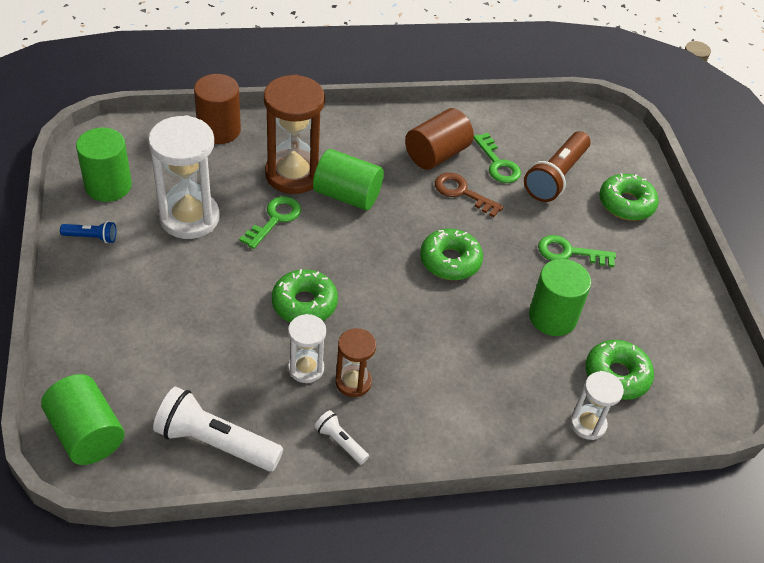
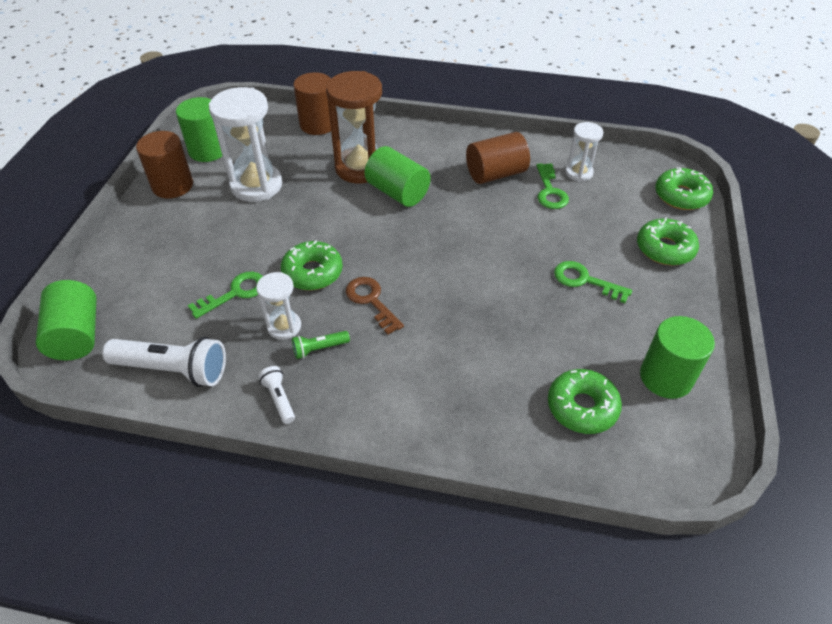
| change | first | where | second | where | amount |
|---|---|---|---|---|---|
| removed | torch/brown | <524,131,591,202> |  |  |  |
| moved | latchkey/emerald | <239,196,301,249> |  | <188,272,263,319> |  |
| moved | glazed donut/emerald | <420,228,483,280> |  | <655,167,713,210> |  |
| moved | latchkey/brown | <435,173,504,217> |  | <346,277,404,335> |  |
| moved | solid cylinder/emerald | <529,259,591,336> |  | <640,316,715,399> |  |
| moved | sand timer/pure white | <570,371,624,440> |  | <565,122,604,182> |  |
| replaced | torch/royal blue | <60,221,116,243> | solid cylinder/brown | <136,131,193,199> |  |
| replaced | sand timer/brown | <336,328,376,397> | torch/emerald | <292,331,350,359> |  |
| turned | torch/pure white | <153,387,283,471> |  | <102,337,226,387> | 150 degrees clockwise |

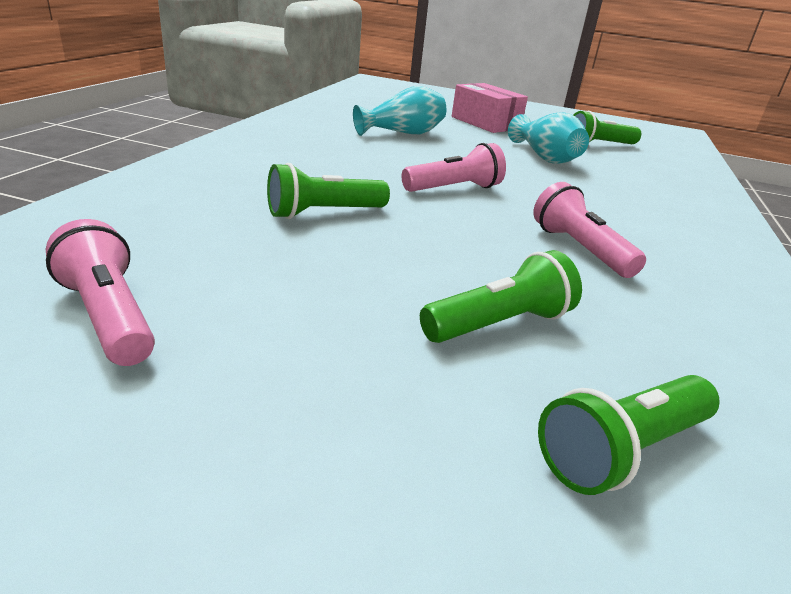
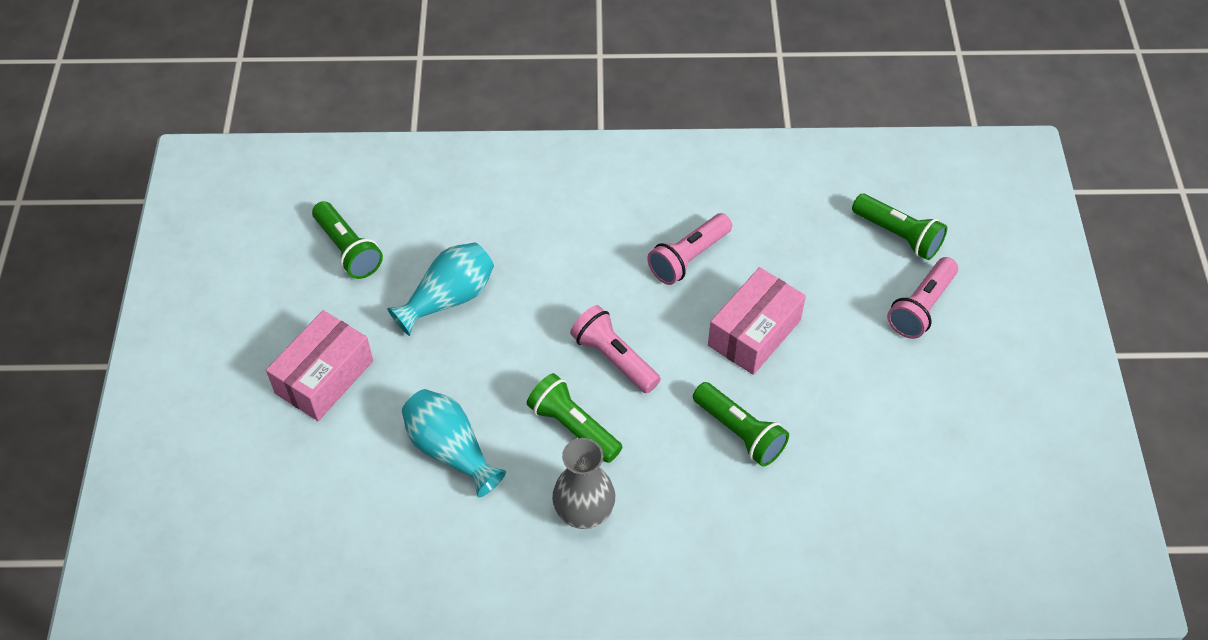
| change | first | where | second | where | amount |
|---|---|---|---|---|---|
| added |  |  | flower vase/grey | <552,438,615,529> |  |
| added |  |  | box/pink | <708,267,806,375> |  |
| moved | torch/pink | <46,219,155,366> |  | <887,257,958,339> |  |
| moved | torch/emerald | <420,250,582,343> |  | <527,373,623,463> |  |

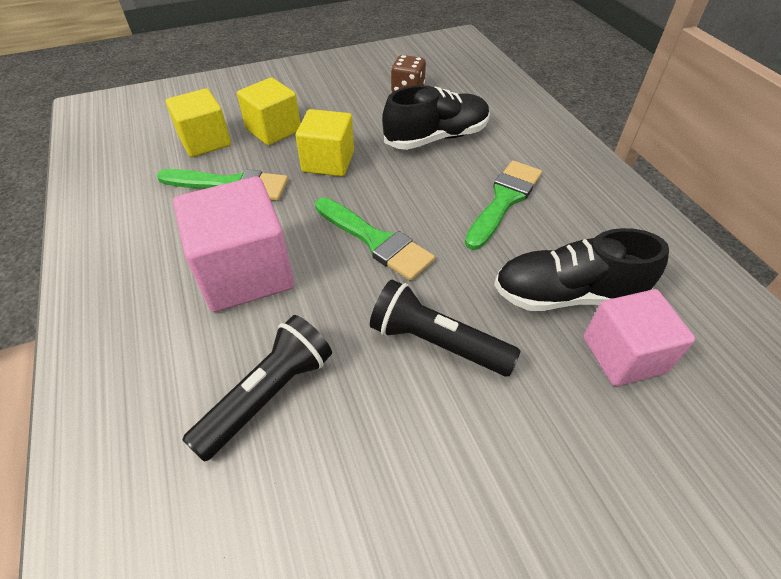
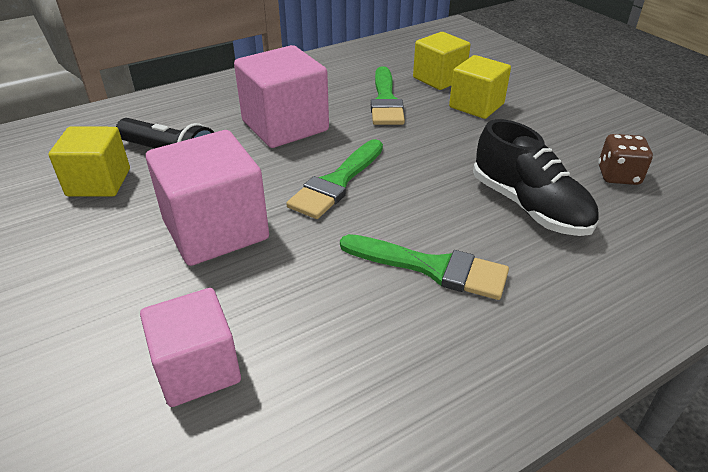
| change | first | where | second | where | amount |
|---|---|---|---|---|---|
| removed | sneaker/jet-black | <494,228,669,311> |  |  |  |
| moved | block/bright yellow | <296,109,354,177> |  | <49,127,130,197> |  |
| replaced | torch/jet-black | <370,280,520,376> | block/pink | <146,130,269,266> |  |

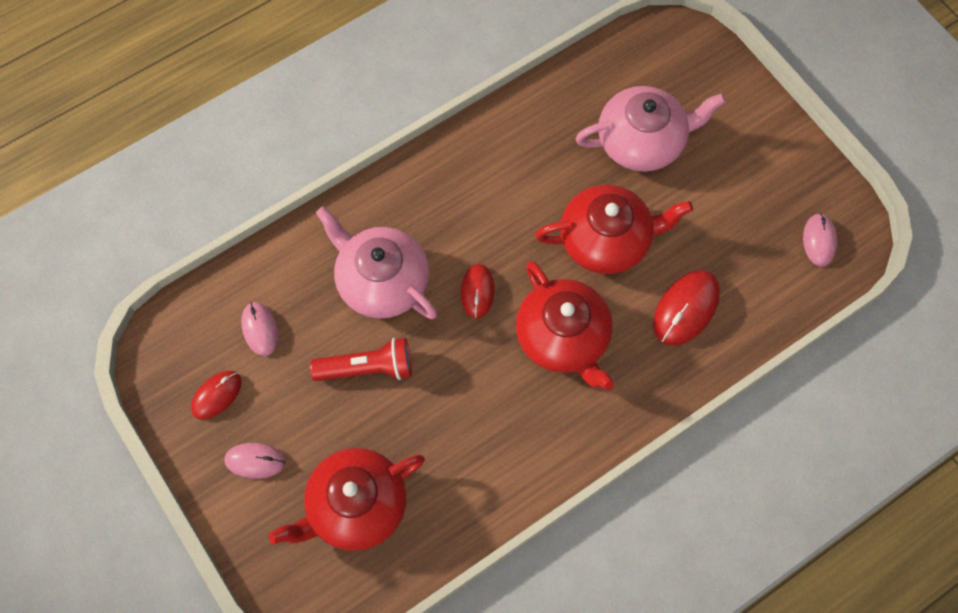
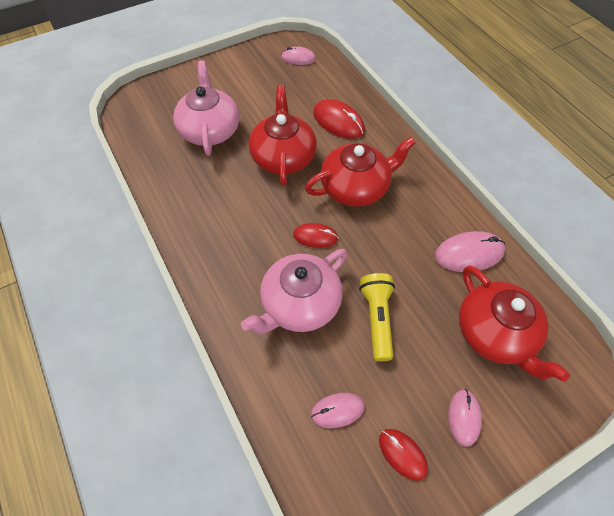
| change | first | where | second | where | amount |
|---|---|---|---|---|---|
| added |  |  | computer mouse/pink | <435,231,506,272> |  |
| recoloured | torch/red | <310,338,412,381> | torch/bright yellow | <359,273,395,361> |  |

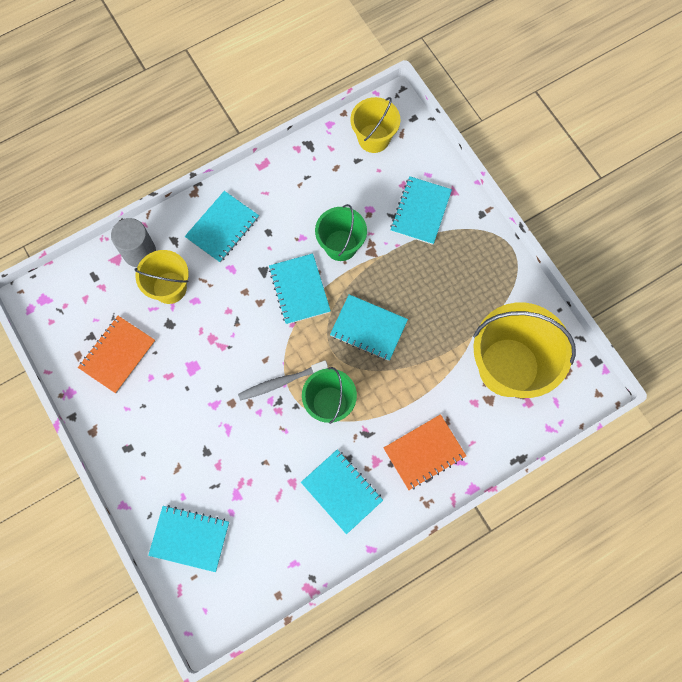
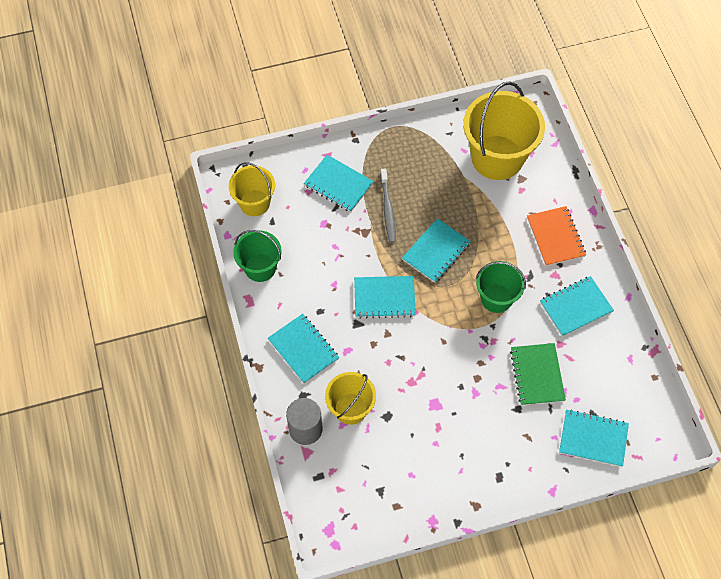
| change | first | where | second | where | amount |
|---|---|---|---|---|---|
| removed | notepad/orange | <78,316,155,393> |  |  |  |
| added |  |  | notepad/emerald | <510,343,566,406> |  |
| moved | toothbrush/grey | <238,360,328,401> |  | <380,169,396,243> |  |
| moved | bucket/emerald | <315,204,367,261> |  | <233,230,282,282> |  |
| turned | notepad/teal | <148,505,229,572> |  | <559,409,629,467> | 75 degrees clockwise |

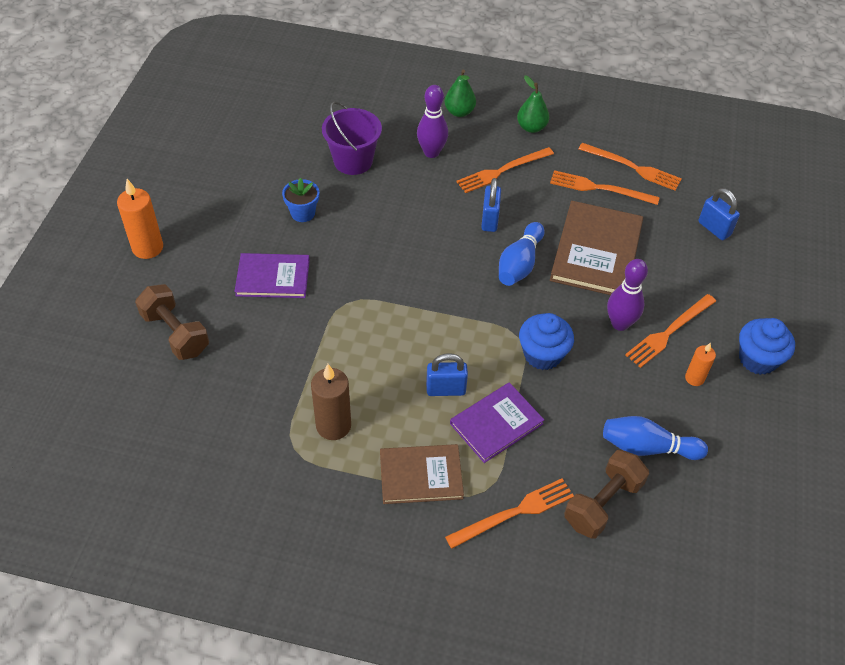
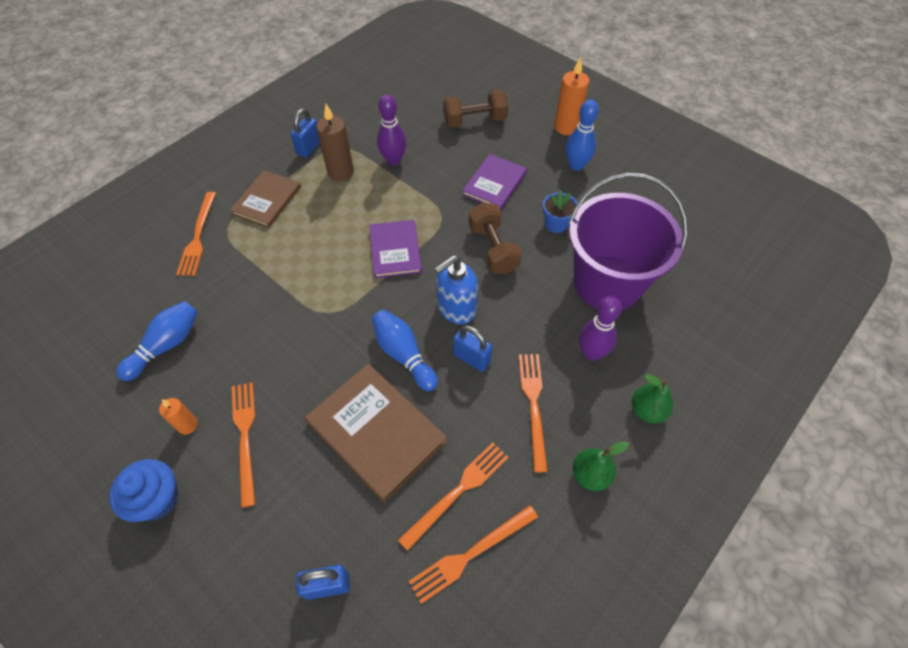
| change | first | where | second | where | amount |
|---|---|---|---|---|---|
| removed | muffin/royal blue | <519,313,574,370> |  |  |  |
| added |  |  | soap pump/royal blue | <434,255,478,324> |  |
| added |  |  | tenpin/royal blue | <566,100,599,171> |  |
| moved | padlock/royal blue | <426,353,468,396> |  | <291,108,320,158> |  |
| moved | book/royal purple | <450,382,544,463> |  | <369,220,422,278> |  |
| moved | hand weight/brown | <564,450,649,539> |  | <469,202,522,274> |  |
| moved | tenpin/royal purple | <607,259,648,331> |  | <377,94,406,166> |  |
| resized | bucket/royal purple | <322,101,382,175> |  | <568,173,688,311> | x1.66 |

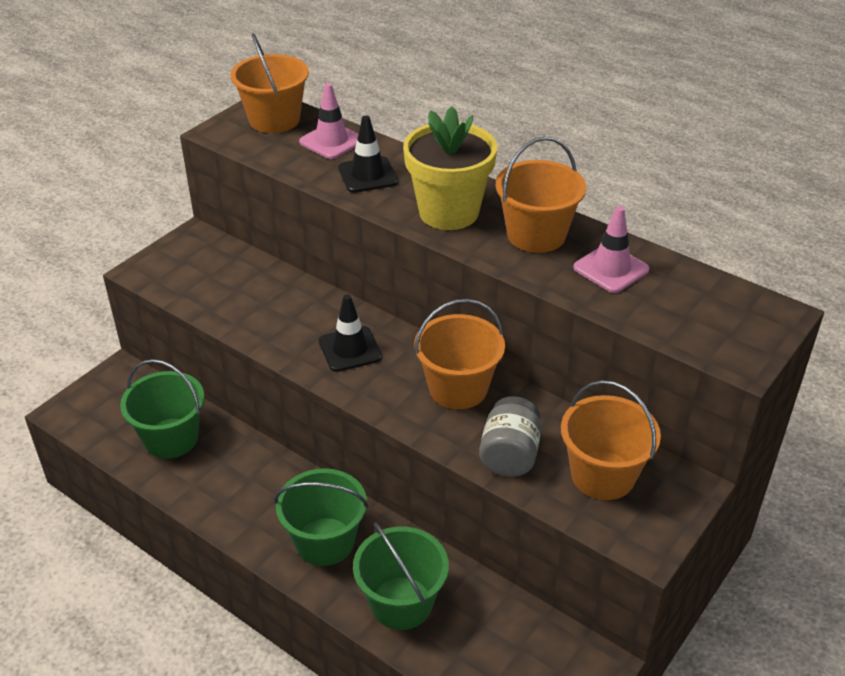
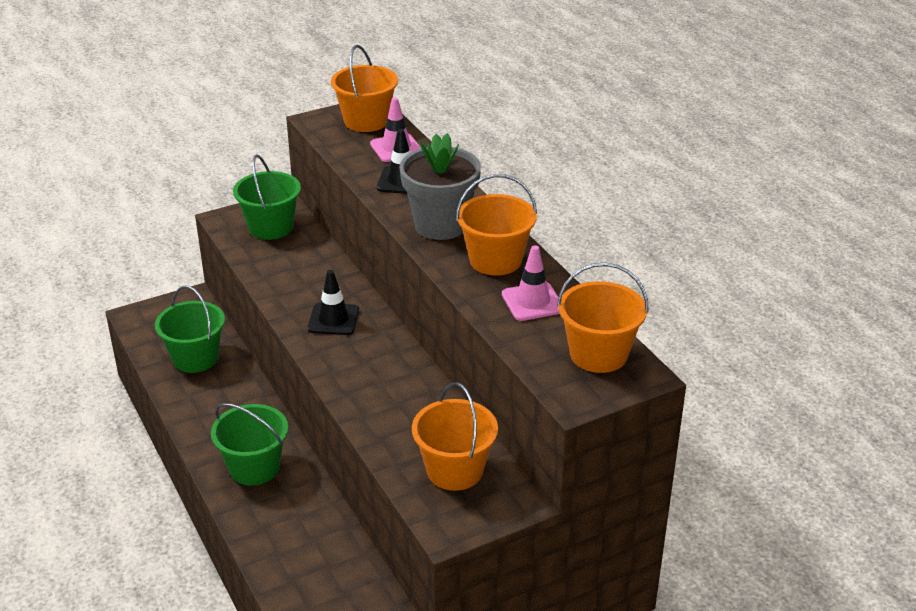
| change | first | where | second | where | amount |
|---|---|---|---|---|---|
| removed | jam jar/grey | <479,396,541,477> |  |  |  |
| moved | bucket/emerald | <353,522,449,630> |  | <233,155,301,240> |  |
| moved | bucket/orange | <414,299,505,409> |  | <557,263,649,373> |  |
| recoloured | plant pot/bright yellow | <403,106,497,230> | plant pot/grey | <399,133,481,240> |  |

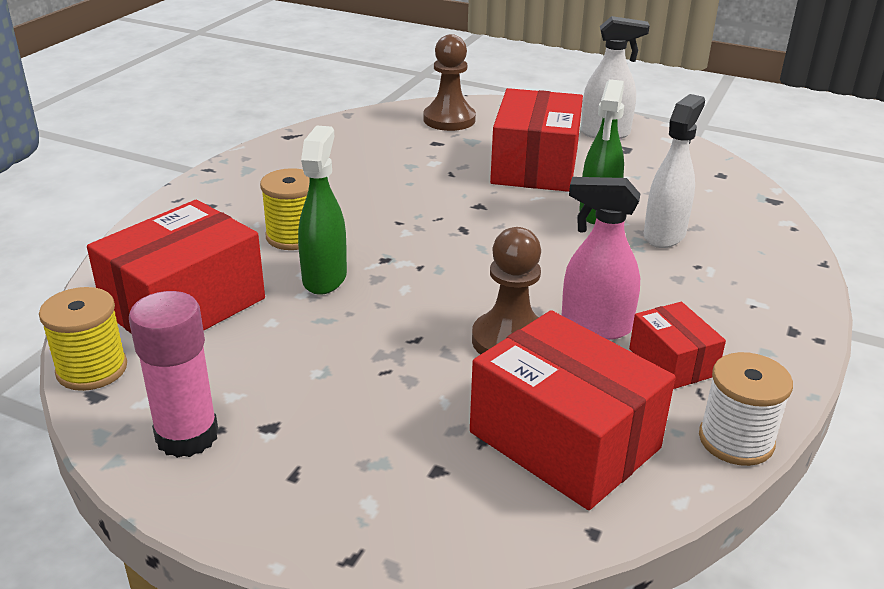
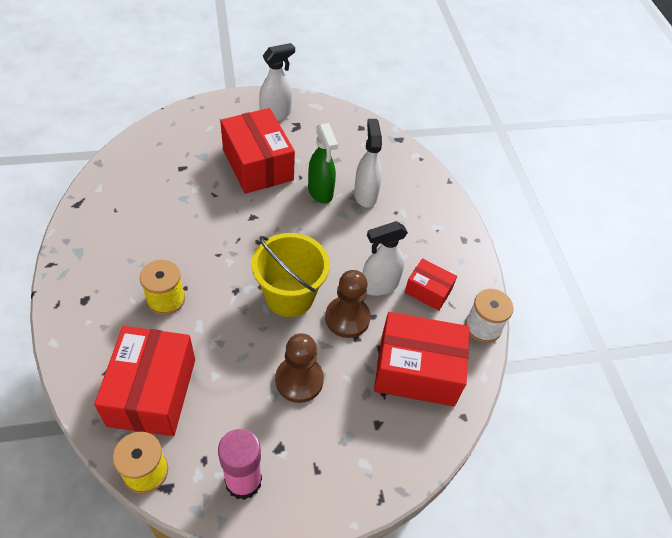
| change | first | where | second | where | amount |
|---|---|---|---|---|---|
| removed | sprayer/emerald | <298,125,347,295> |  |  |  |
| added |  |  | bucket/bright yellow | <251,233,330,317> |  |
| moved | pawn/brown | <424,34,476,131> |  | <275,333,324,403> |  |
| recoloured | sprayer/pink | <562,177,640,340> | sprayer/pure white | <363,221,408,296> |  |

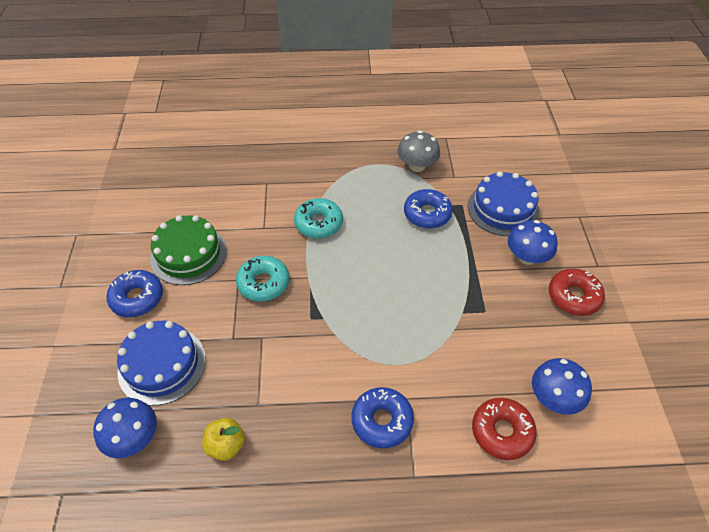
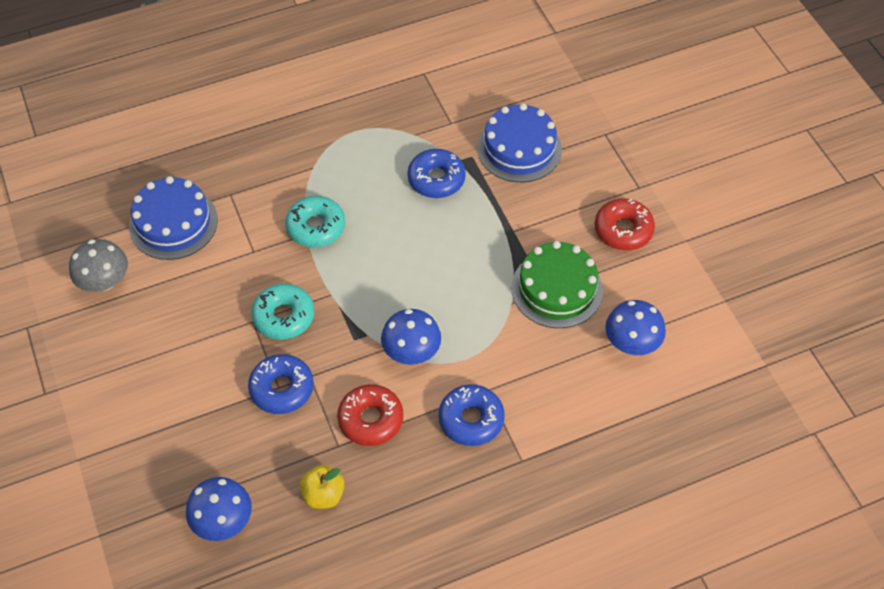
| change | first | where | second | where | amount |
|---|---|---|---|---|---|
| moved | glazed donut/royal blue | <106,270,163,317> |  | <248,354,314,414> |  |
| moved | cake/royal blue | <117,321,206,406> |  | <129,176,218,260> |  |
| moved | cake/emerald | <150,215,227,285> |  | <511,241,603,328> |  |
| moved | mushroom/grey | <397,131,440,172> |  | <69,239,128,292> |  |
| moved | glazed donut/red | <472,398,537,460> |  | <337,384,403,446> |  |
| moved | mushroom/royal blue | <508,220,557,265> |  | <381,309,441,365> |  |

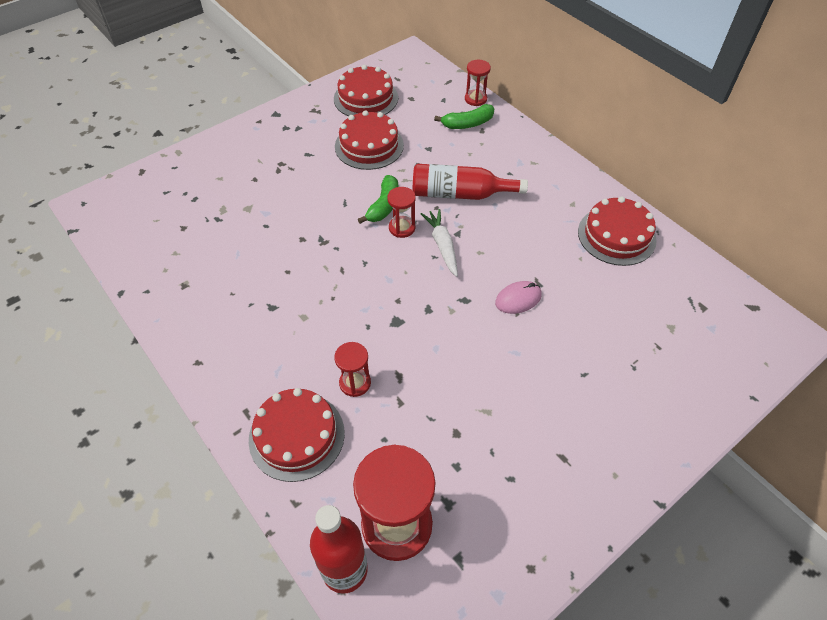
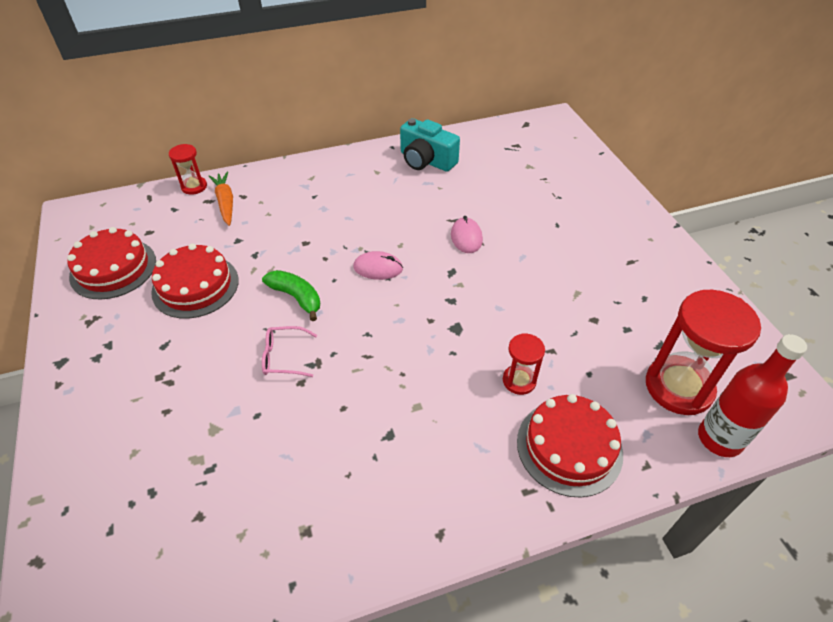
| change | first | where | second | where | amount |
|---|---|---|---|---|---|
| removed | sand timer/red | <387,187,416,238> |  |  |  |
| removed | flask/red | <413,164,528,200> |  |  |  |
| added |  |  | glasses/pink | <262,326,317,377> |  |
| replaced | carrot/pure white | <421,209,458,277> | computer mouse/pink | <353,251,403,280> |  |
| replaced | banana/emerald | <434,104,494,129> | carrot/orange | <209,172,233,226> |  |
| replaced | cake/red | <578,197,657,266> | photo camera/teal | <400,118,460,172> |  |

